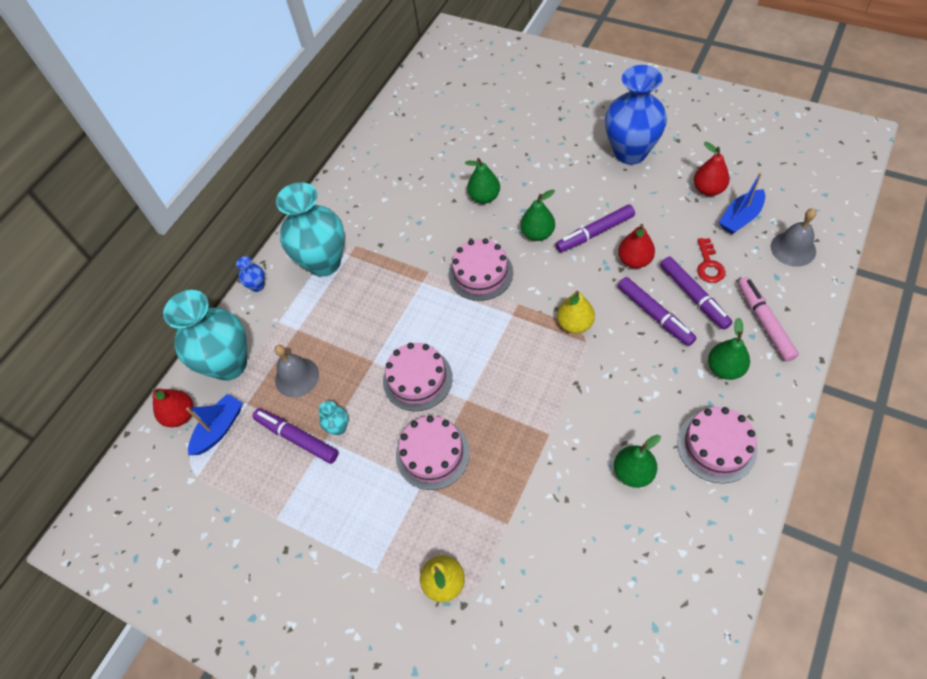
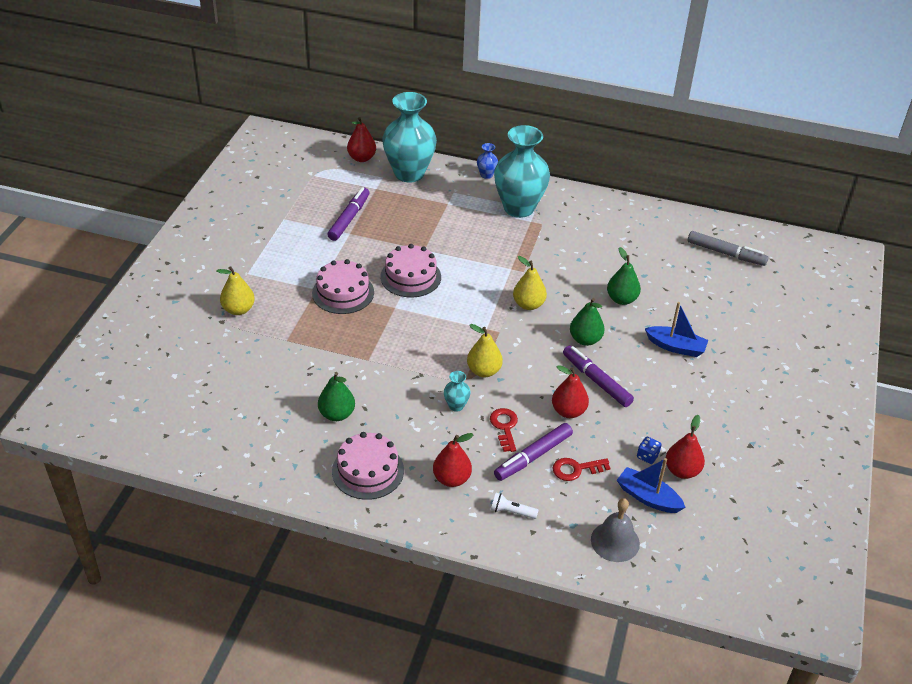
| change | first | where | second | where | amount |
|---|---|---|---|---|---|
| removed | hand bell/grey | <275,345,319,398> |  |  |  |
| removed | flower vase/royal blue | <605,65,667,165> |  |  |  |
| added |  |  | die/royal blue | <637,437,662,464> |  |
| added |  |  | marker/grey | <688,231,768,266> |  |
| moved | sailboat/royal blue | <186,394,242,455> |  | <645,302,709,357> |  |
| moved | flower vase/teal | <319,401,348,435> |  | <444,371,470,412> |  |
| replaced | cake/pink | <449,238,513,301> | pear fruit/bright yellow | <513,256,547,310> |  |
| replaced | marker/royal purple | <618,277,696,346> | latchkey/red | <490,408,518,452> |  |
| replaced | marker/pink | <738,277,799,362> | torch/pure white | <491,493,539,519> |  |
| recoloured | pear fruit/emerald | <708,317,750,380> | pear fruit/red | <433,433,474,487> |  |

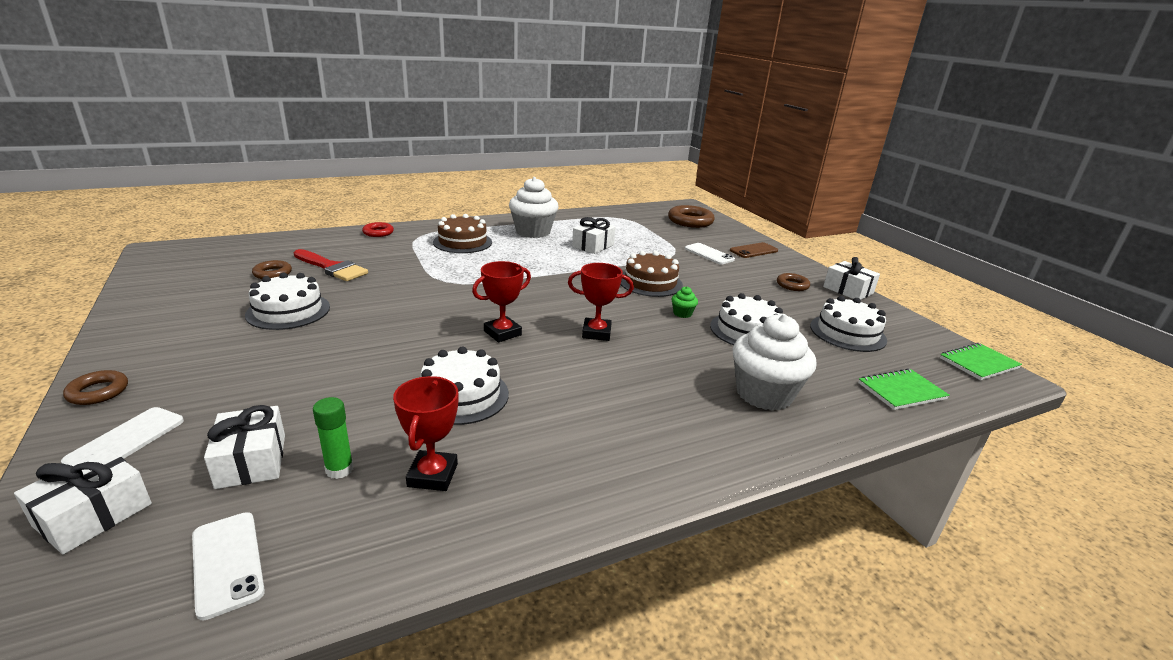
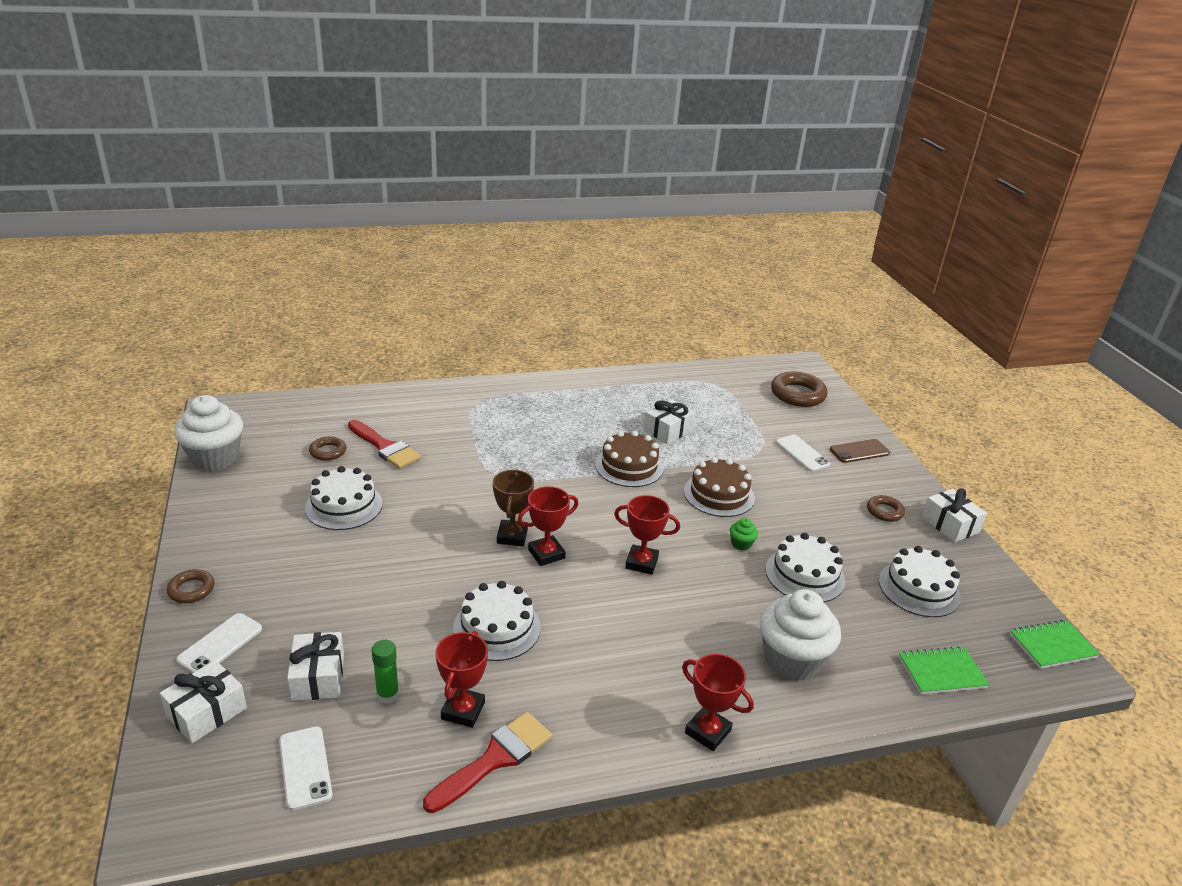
| change | first | where | second | where | amount |
|---|---|---|---|---|---|
| removed | torus/red | <362,222,394,237> |  |  |  |
| added |  |  | paint brush/red | <423,712,552,813> |  |
| added |  |  | award cup/brown | <493,470,534,546> |  |
| added |  |  | award cup/red | <682,654,754,751> |  |
| moved | cake/brown | <433,214,492,253> |  | <595,431,664,487> |  |
| moved | muffin/pure white | <509,177,559,238> |  | <174,395,243,471> |  |

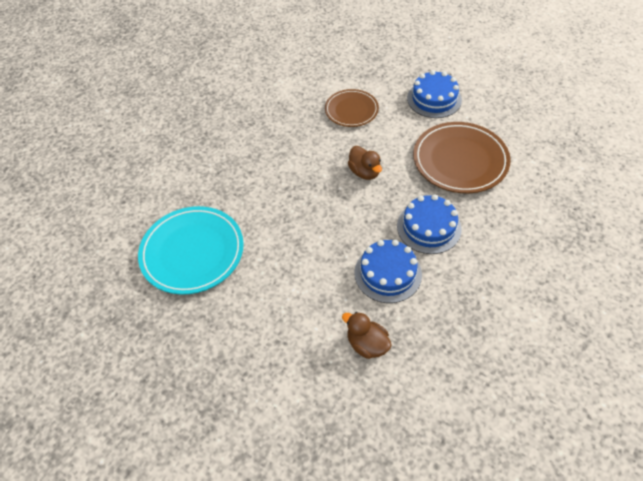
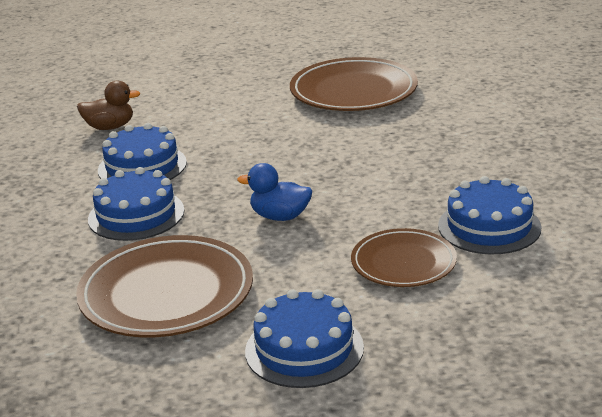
| change | first | where | second | where | amount |
|---|---|---|---|---|---|
| added |  |  | cake/royal blue | <438,176,542,254> |  |
| recoloured | flat dish/teal | <138,206,244,295> | flat dish/brown | <290,57,418,111> |  |
| recoloured | toy duck/brown | <348,146,382,180> | toy duck/royal blue | <237,163,312,221> |  |

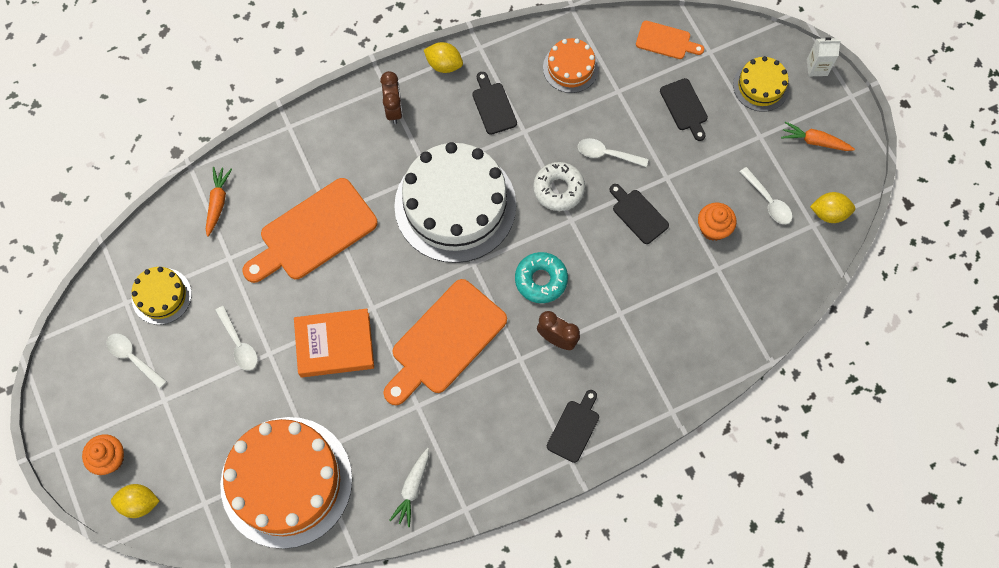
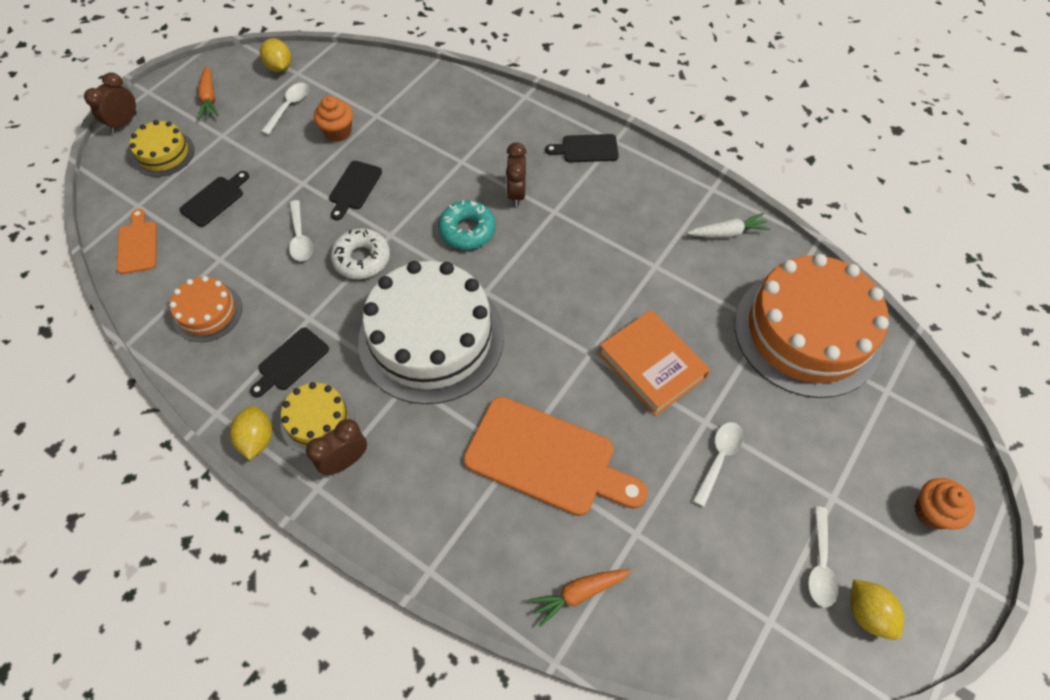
| change | first | where | second | where | amount |
|---|---|---|---|---|---|
| removed | chopping board/orange | <384,279,507,405> |  |  |  |
| moved | toy lemon/bright yellow | <111,484,160,518> |  | <850,579,904,640> |  |
| moved | cake/bright yellow | <132,267,192,325> |  | <281,382,355,454> |  |
| replaced | juice carton/pure white | <807,37,841,76> | clock/brown | <84,72,137,133> |  |

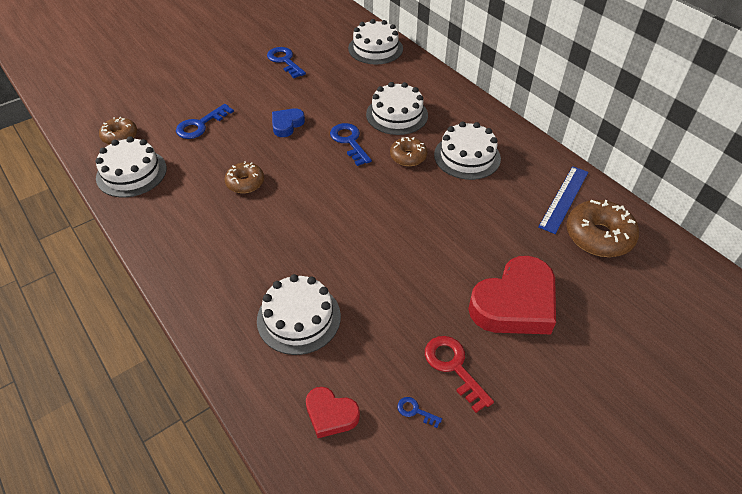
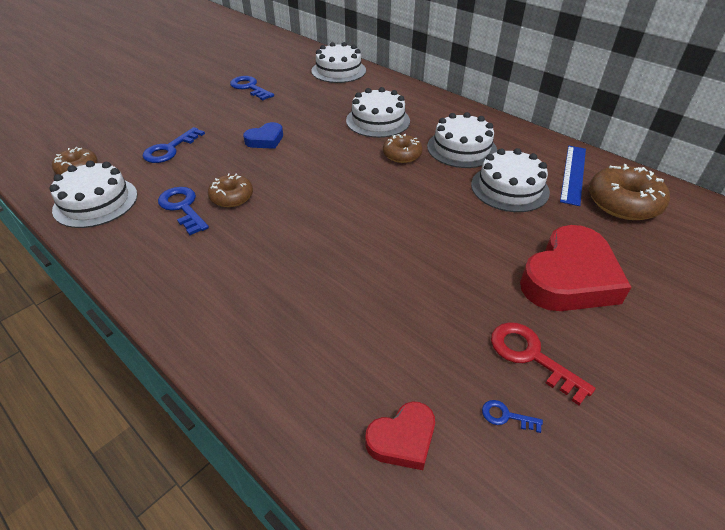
| change | first | where | second | where | amount |
|---|---|---|---|---|---|
| moved | cake/pure white | <257,274,341,355> |  | <471,148,550,212> |  |
| moved | latchkey/royal blue | <330,123,372,166> |  | <158,187,209,235> |  |
| turned | love heart/royal blue | <272,108,305,137> |  | <243,122,283,149> | 150 degrees counterclockwise |
| turned | love heart/red | <306,387,360,438> |  | <365,401,435,470> | 45 degrees counterclockwise |

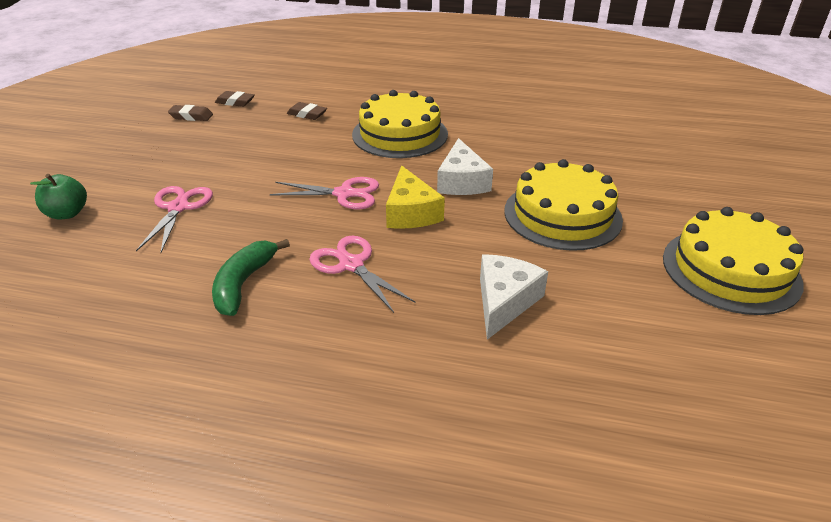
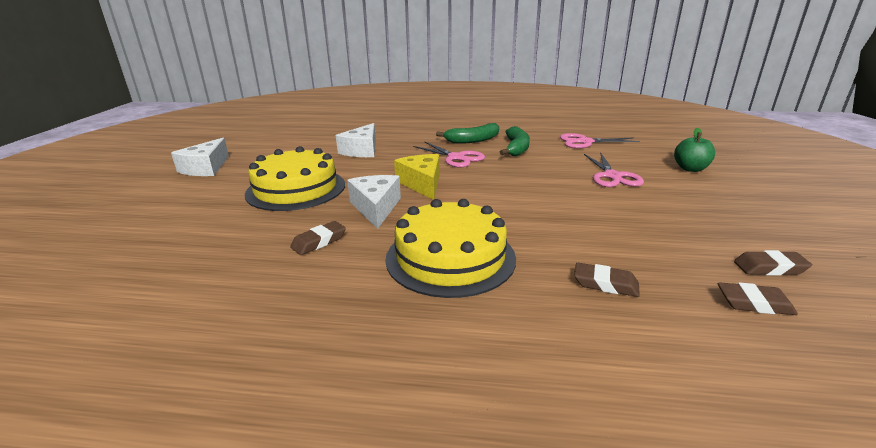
| change | first | where | second | where | amount |
|---|---|---|---|---|---|
| added |  |  | gum eraser/brown | <290,221,346,255> |  |
| added |  |  | banana/emerald | <436,123,499,144> |  |
| moved | scissors/pink | <270,177,379,209> |  | <560,133,640,148> |  |
| replaced | cake/bright yellow | <663,207,804,315> | piece of cheese/pure white | <171,138,229,176> |  |

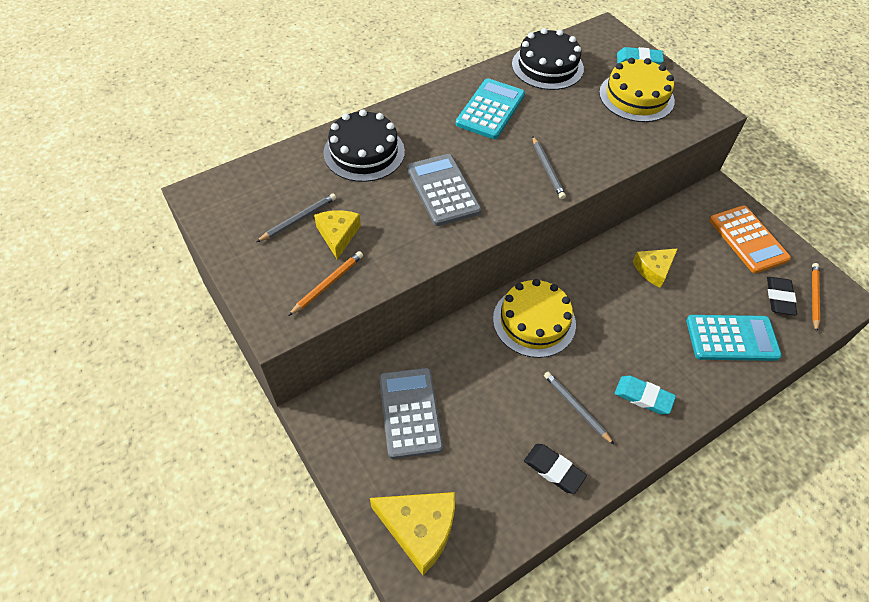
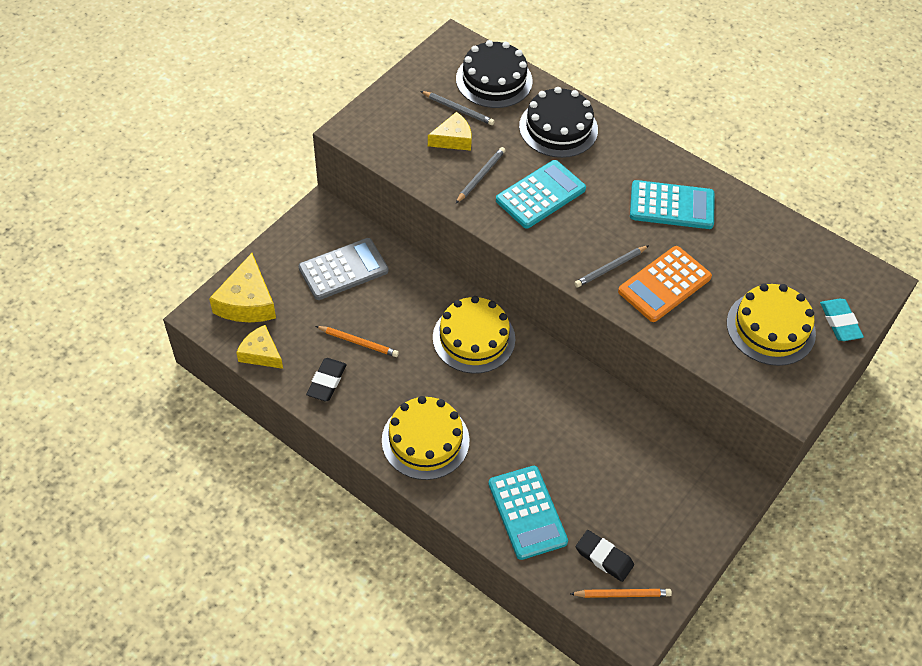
| change | first | where | second | where | amount |
|---|---|---|---|---|---|
| moved | lead pencil/orange | <288,251,363,316> |  | <316,326,399,357> |  |
| moved | cake/jet-black | <512,28,584,90> |  | <456,40,533,108> |  |
| moved | lead pencil/grey | <544,372,614,445> |  | <456,147,506,203> |  |
| moved | piece of cheese/bright yellow | <633,248,678,288> |  | <236,325,283,369> |  |
| moved | adding machine/orange | <709,205,791,273> |  | <618,246,712,322> |  |
| replaced | gum eraser/teal | <615,376,676,414> | cake/bright yellow | <382,396,470,480> |  |
| recoloured | adding machine/grey | <407,154,481,226> | adding machine/teal | <496,160,586,229> |  |
| turned | gum eraser/jet-black | <767,277,797,315> |  | <576,530,634,582> | 45 degrees clockwise |

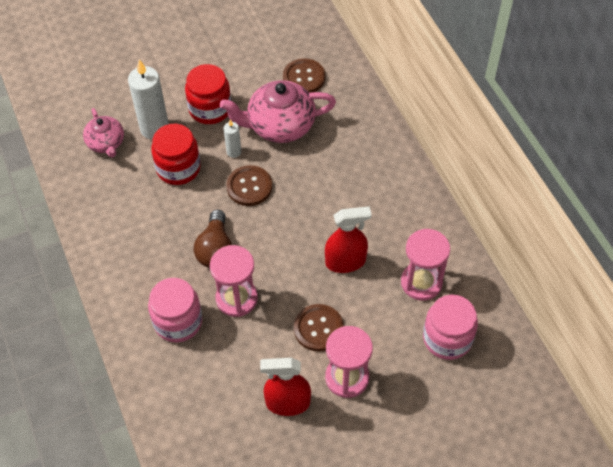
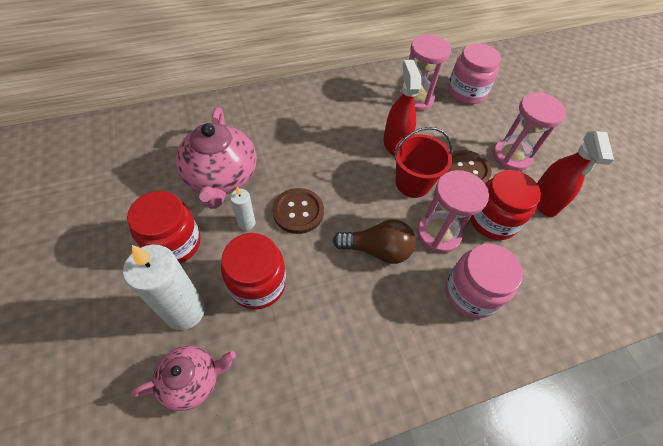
| change | first | where | second | where | amount |
|---|---|---|---|---|---|
| removed | button/brown | <283,58,325,93> |  |  |  |
| added |  |  | bucket/red | <394,127,453,198> |  |
| added |  |  | jam jar/red | <470,170,541,240> |  |

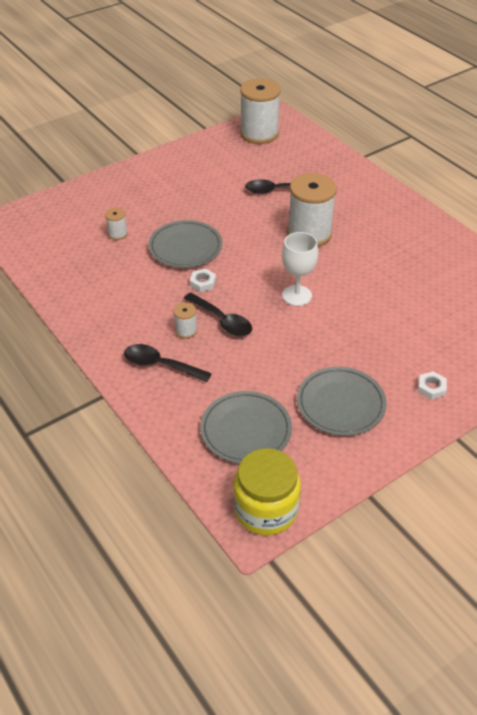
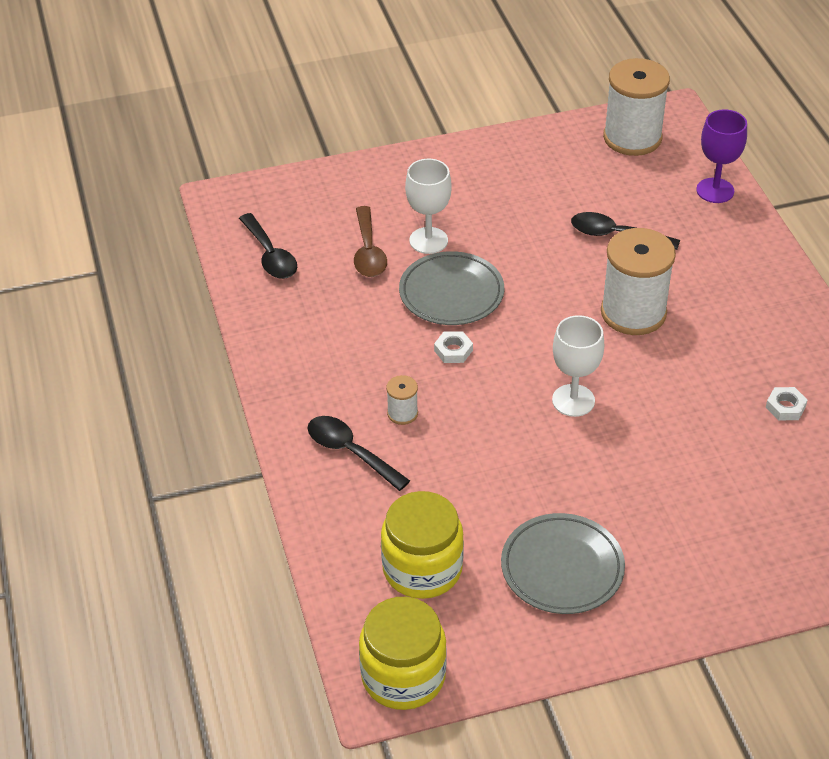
| change | first | where | second | where | amount |
|---|---|---|---|---|---|
| added |  |  | goblet/pure white | <405,159,452,254> |  |
| added |  |  | goblet/royal purple | <696,109,747,203> |  |
| moved | spoon/jet-black | <183,293,252,337> |  | <239,213,297,279> |  |
| moved | hex nut/pure white | <418,371,447,400> |  | <766,387,807,420> |  |
| replaced | spool/pure white | <105,208,128,240> | spoon/brown | <354,206,387,277> |  |
| replaced | flat dish/grey | <200,391,292,464> | jam jar/bright yellow | <381,491,464,599> |  |

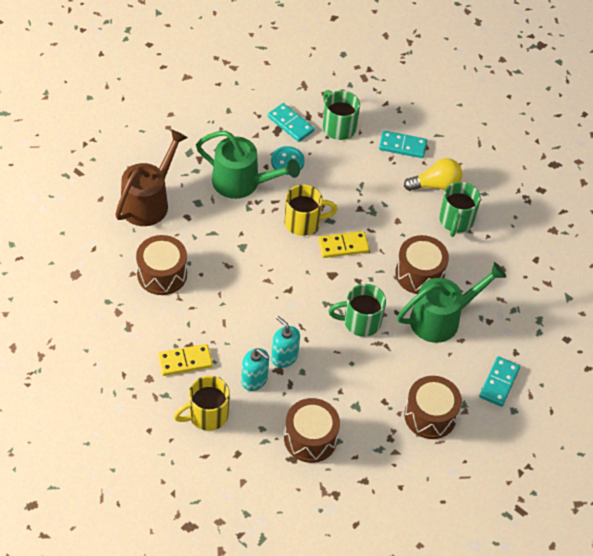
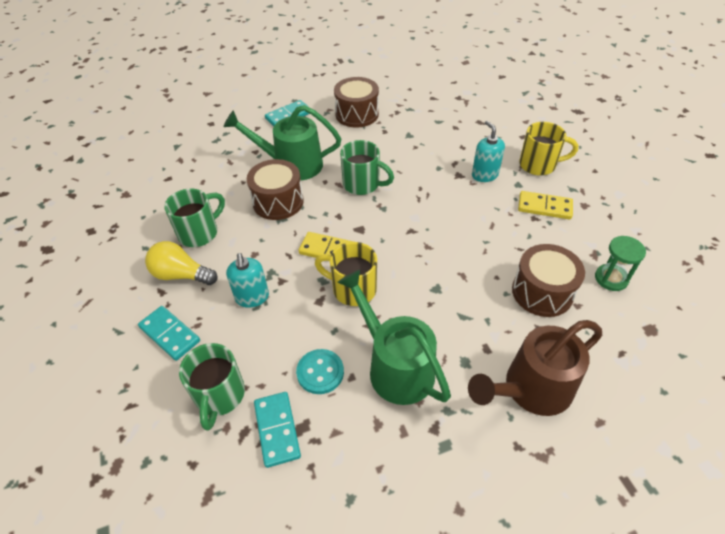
| change | first | where | second | where | amount |
|---|---|---|---|---|---|
| removed | snare drum/brown | <284,398,340,463> |  |  |  |
| added |  |  | sand timer/emerald | <595,236,646,291> |  |
| moved | soap pump/teal | <271,316,300,368> |  | <226,253,269,308> |  |

